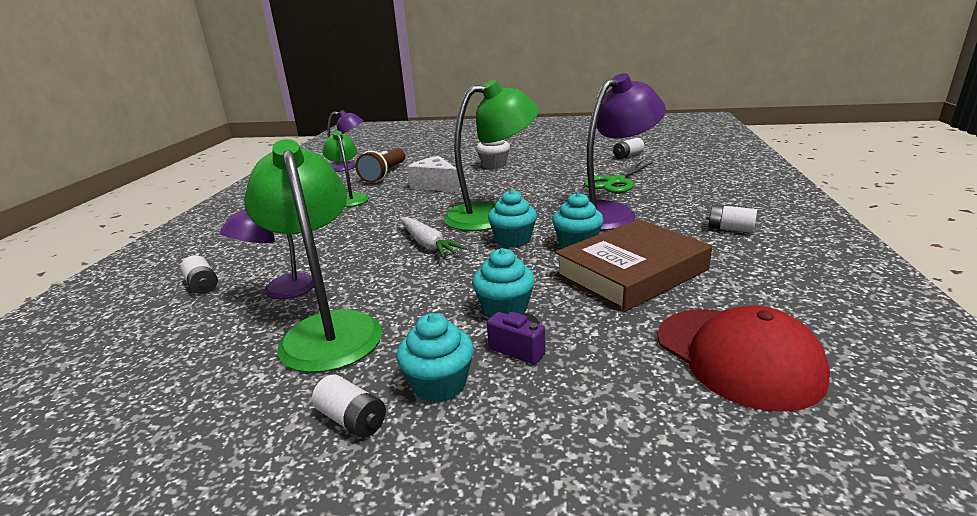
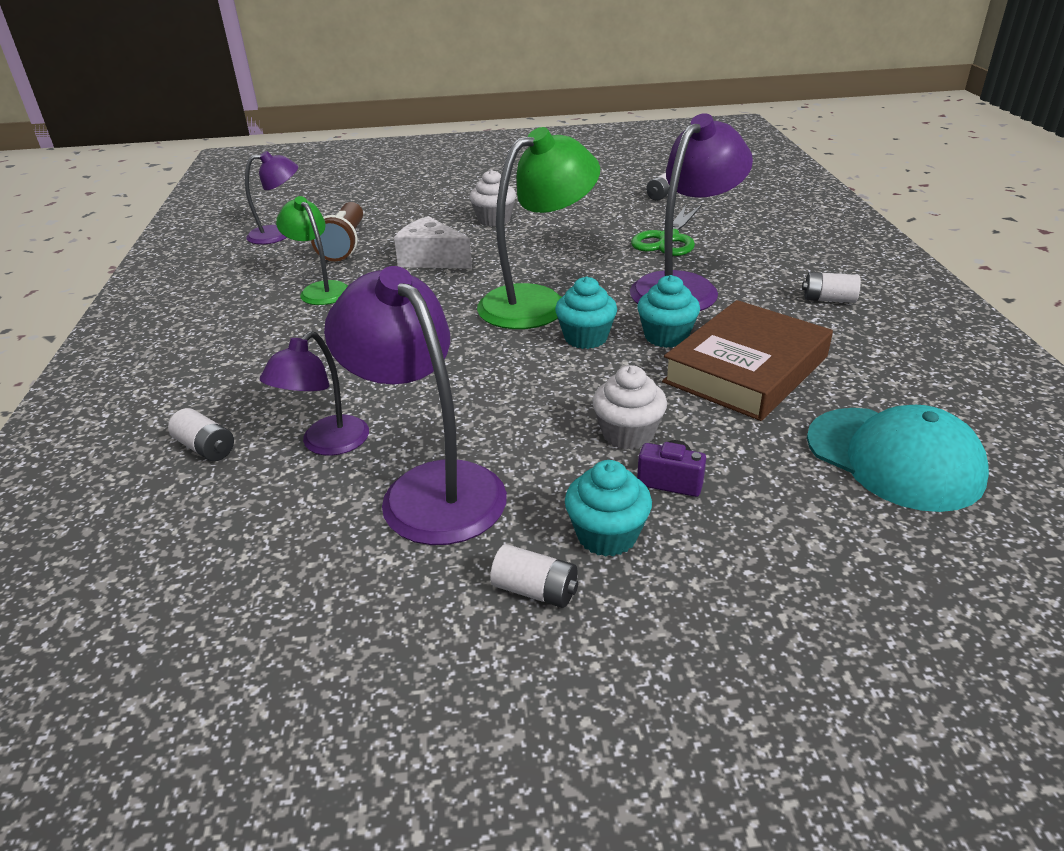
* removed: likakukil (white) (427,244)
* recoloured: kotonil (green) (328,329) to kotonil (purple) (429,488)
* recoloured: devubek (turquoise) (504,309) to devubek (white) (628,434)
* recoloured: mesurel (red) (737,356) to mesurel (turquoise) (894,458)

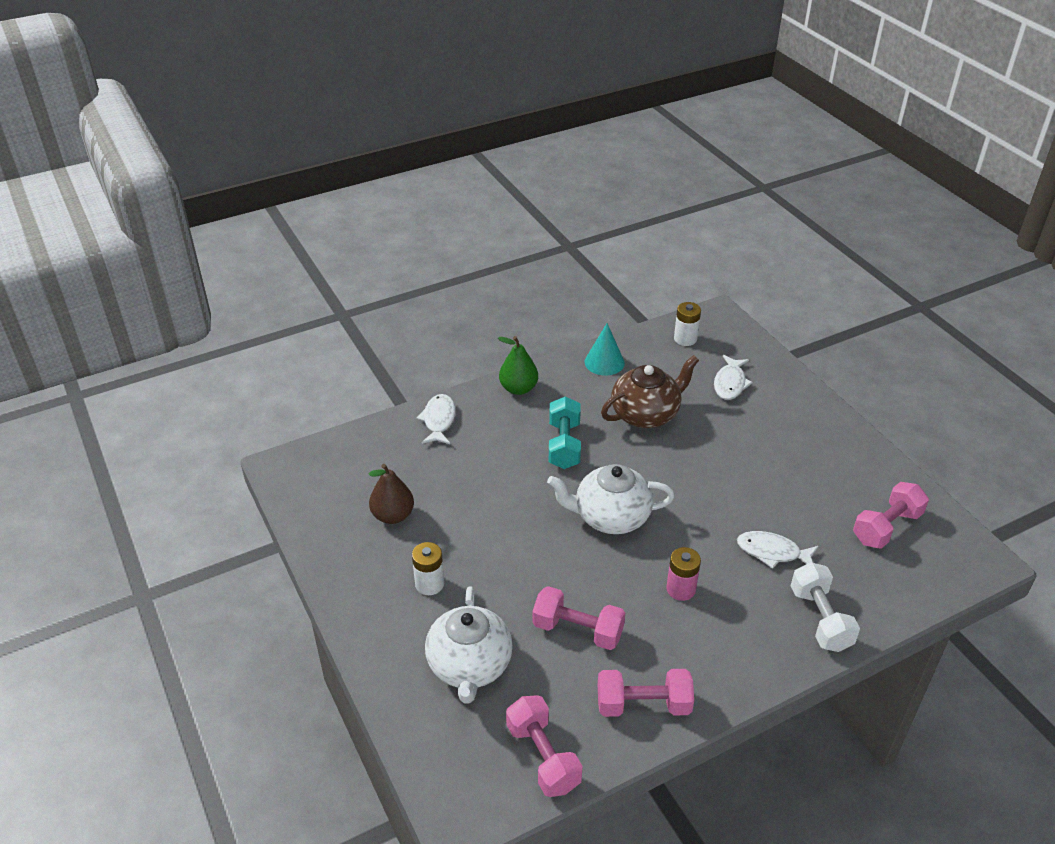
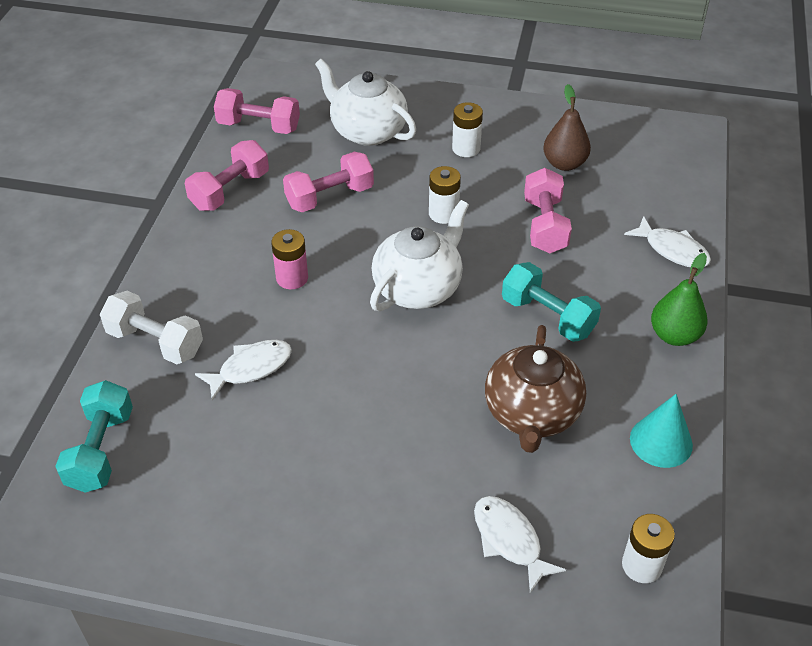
* added: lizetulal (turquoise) (101,450)
* added: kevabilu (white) (443,214)
* moved: lizetulal (pink) (886,527) to (545,225)

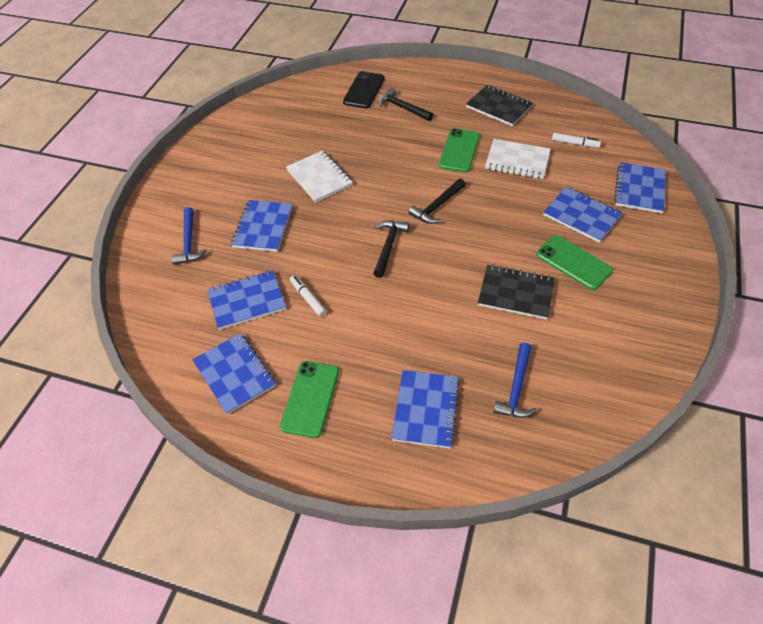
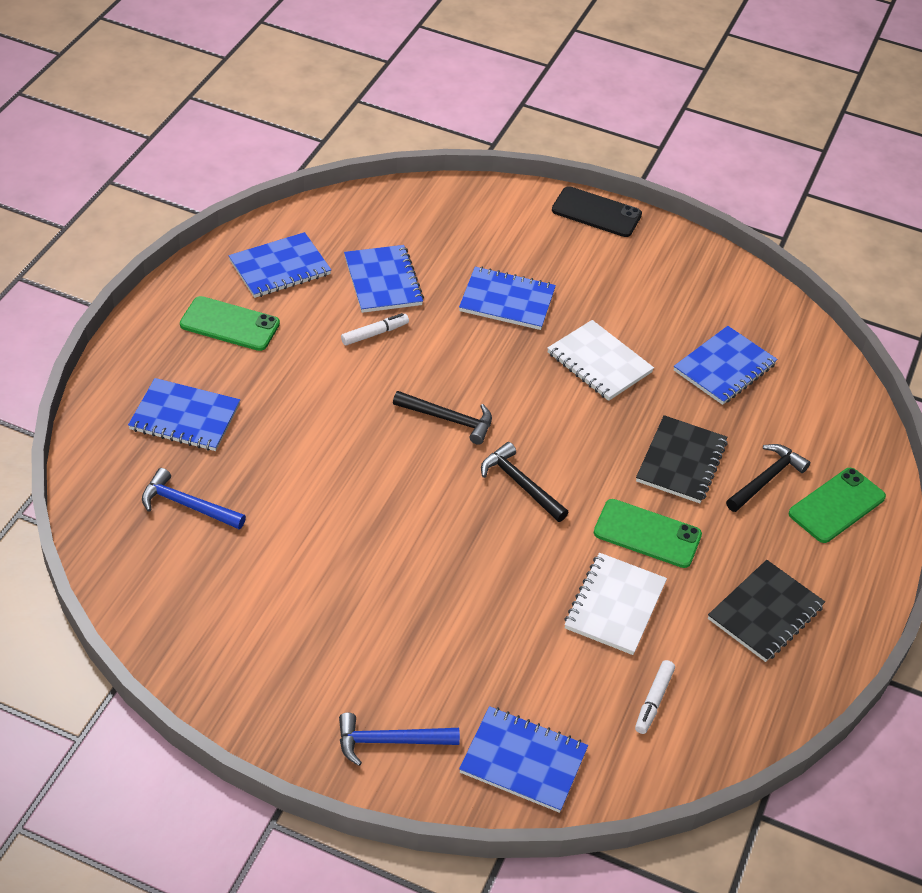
* moved: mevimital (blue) (189,243) to (389,741)
* moved: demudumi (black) (364,90) to (596,212)
* moved: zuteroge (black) (516,293) to (681,461)
* moved: demudumi (green) (573,262) to (837,505)
* moved: zuteroge (blue) (581,216) to (724,367)
* turned: zuteroge (white) (319,178) = (599,363) 75 degrees clockwise

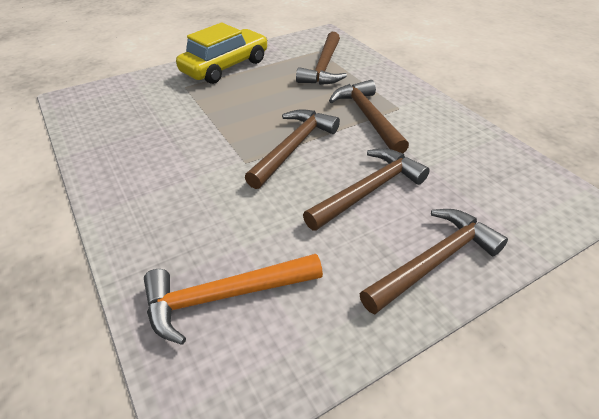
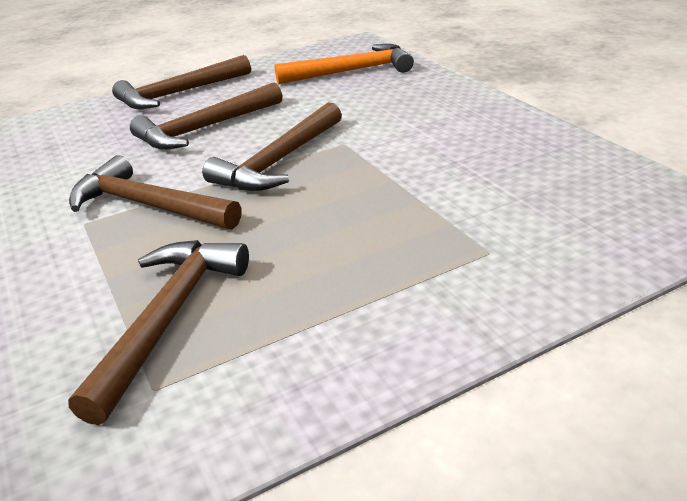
* removed: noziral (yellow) (225,67)
* turned: mevimital (brown) (368,117) = (148,205) 135 degrees clockwise

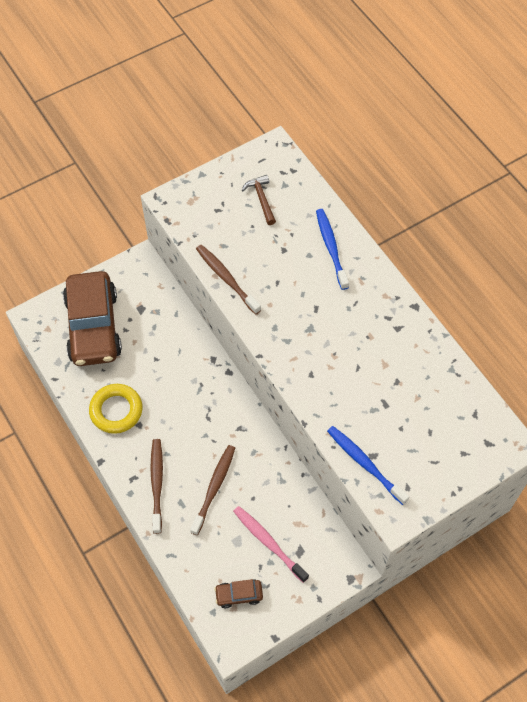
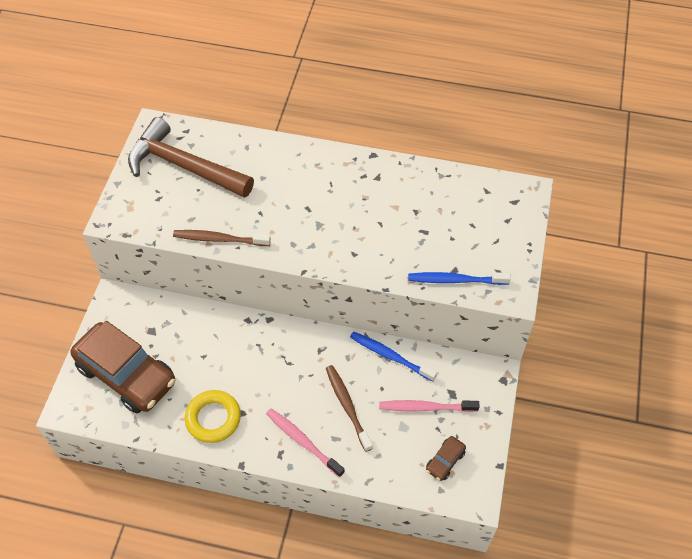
* moved: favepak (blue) (331,248) to (390,356)
* recoloured: favepak (brown) (157,484) to favepak (pink) (302,441)
* resized: mevimital (brown) (261,199) = (184,166) x2.34

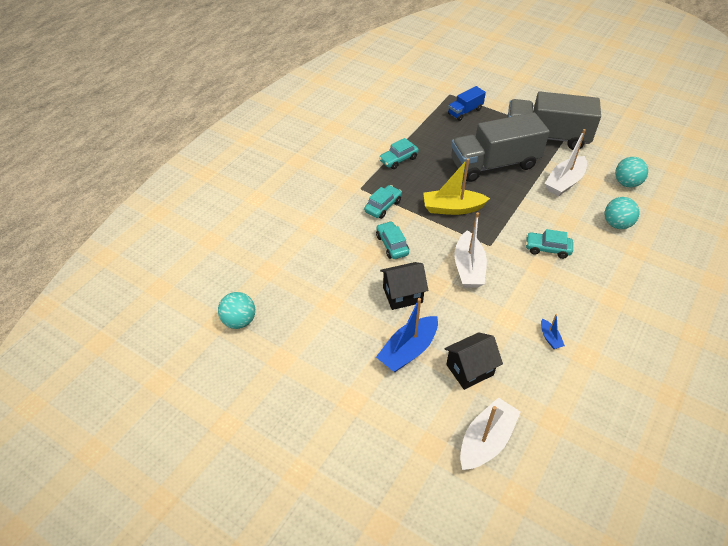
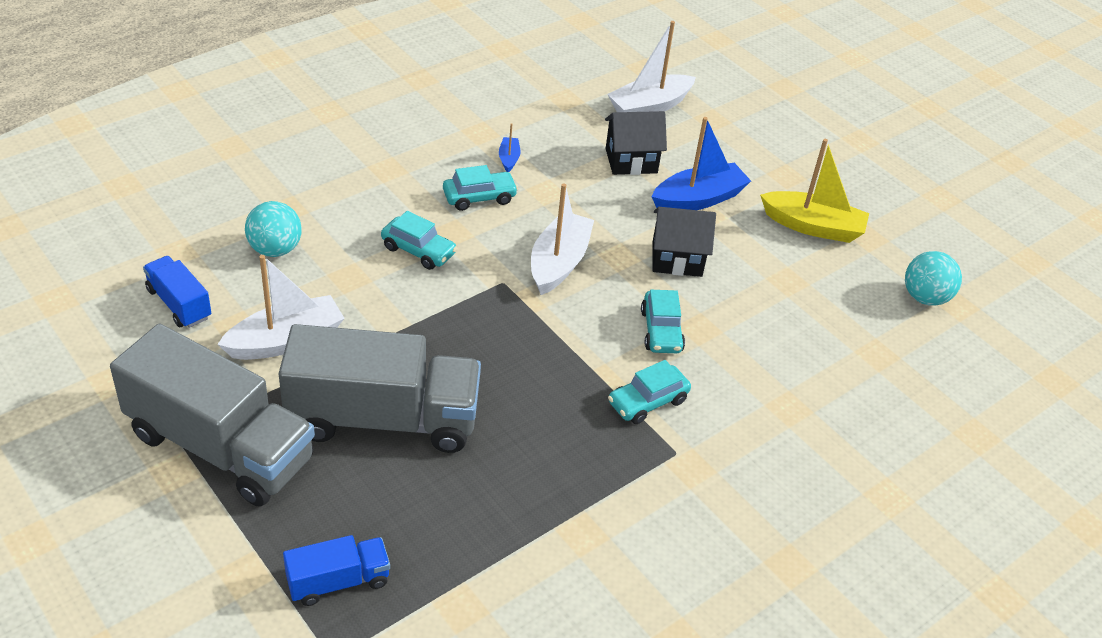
* moved: noziral (turquoise) (398,159) to (479,197)
* moved: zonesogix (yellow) (452,208) to (813,226)
* replaced: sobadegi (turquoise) (626,183) to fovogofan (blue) (179,304)

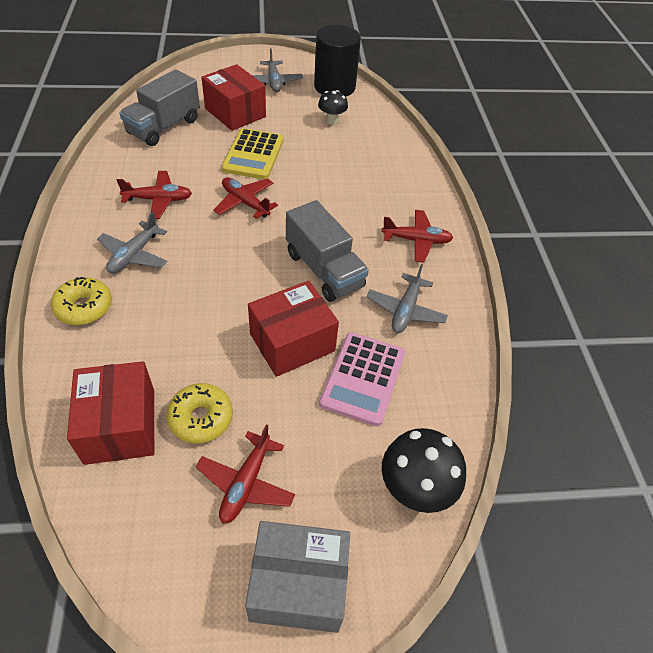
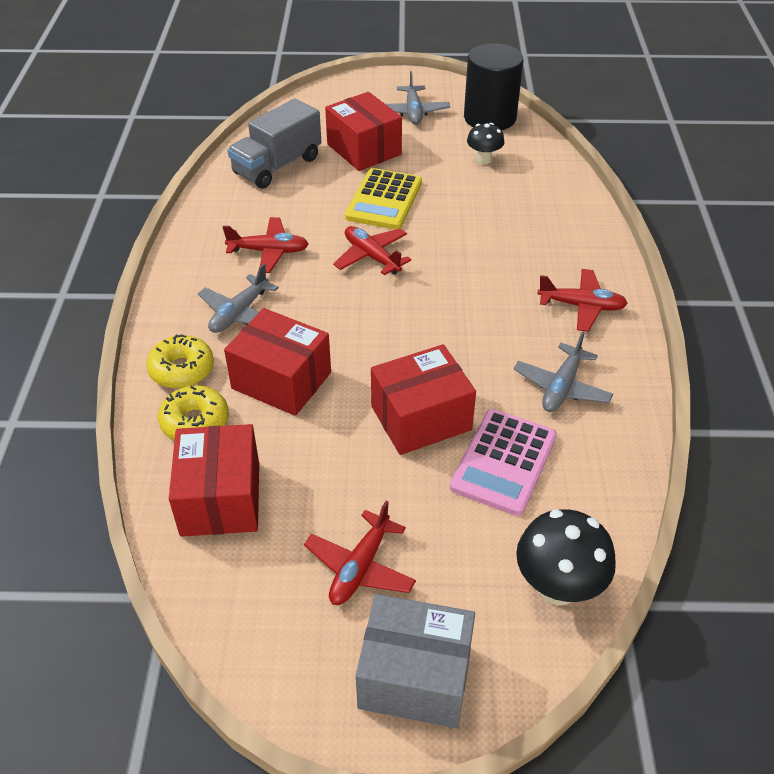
* removed: fovogofan (grey) (324,270)
* added: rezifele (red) (281,380)
* moved: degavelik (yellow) (201,418) to (195,422)

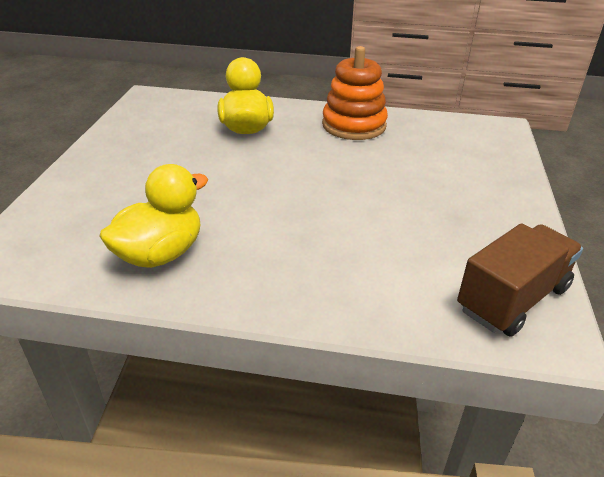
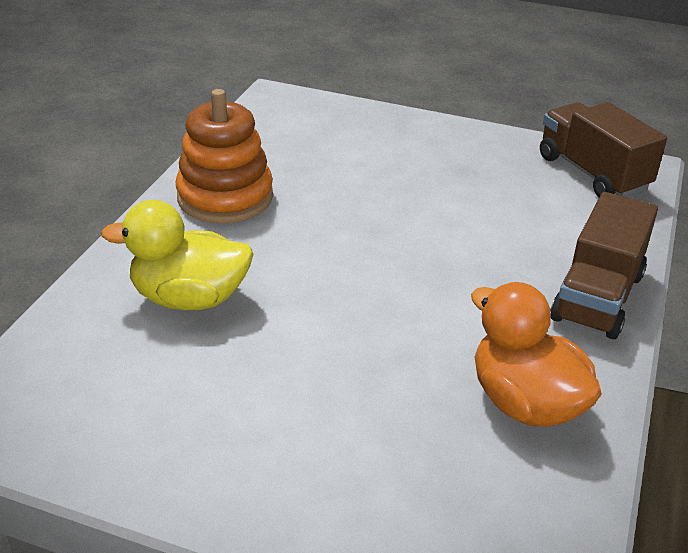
* added: fovogofan (brown) (597,297)
* recoloured: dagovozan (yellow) (160,254) to dagovozan (orange) (525,403)

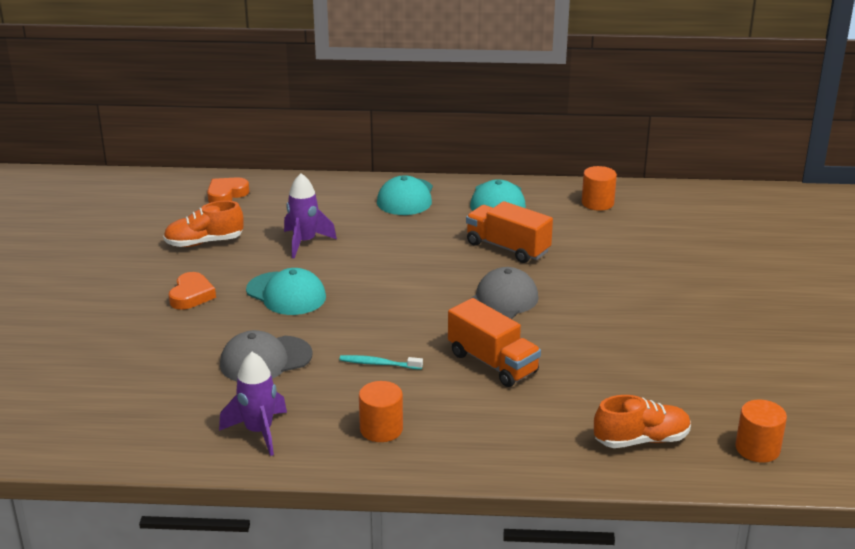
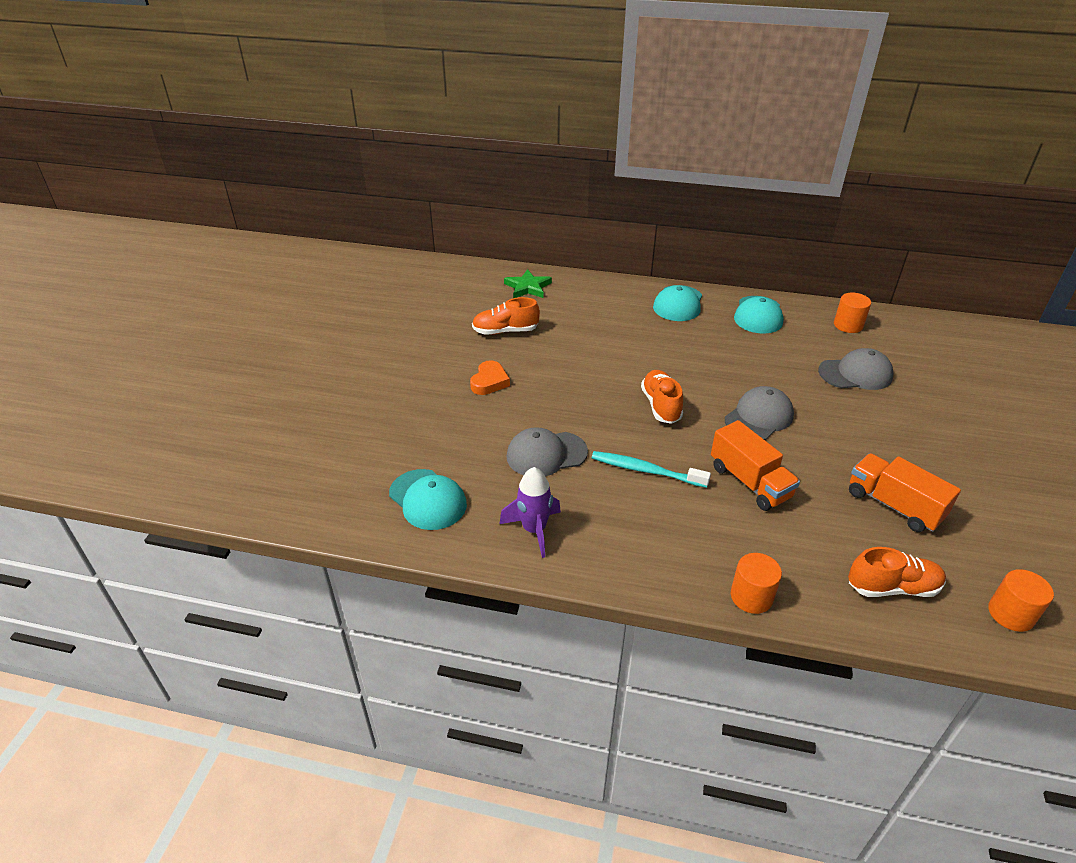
* removed: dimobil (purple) (305,242)
* added: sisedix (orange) (661,405)
* added: mesurel (grey) (855,374)
* moved: mesurel (turquoise) (286,294) to (428,499)
* moved: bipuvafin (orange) (381,429) to (751,596)
* moved: fovogofan (orange) (507,248) to (893,505)
* replaced: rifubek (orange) (226,194) to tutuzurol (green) (528,287)
* resized: favepak (turquoise) (379,364) = (646,470) x1.57

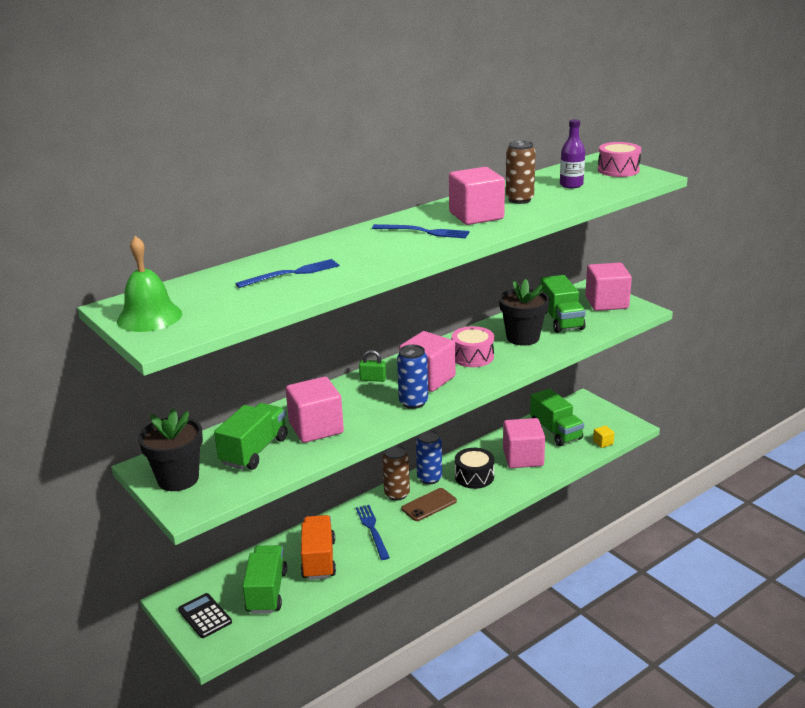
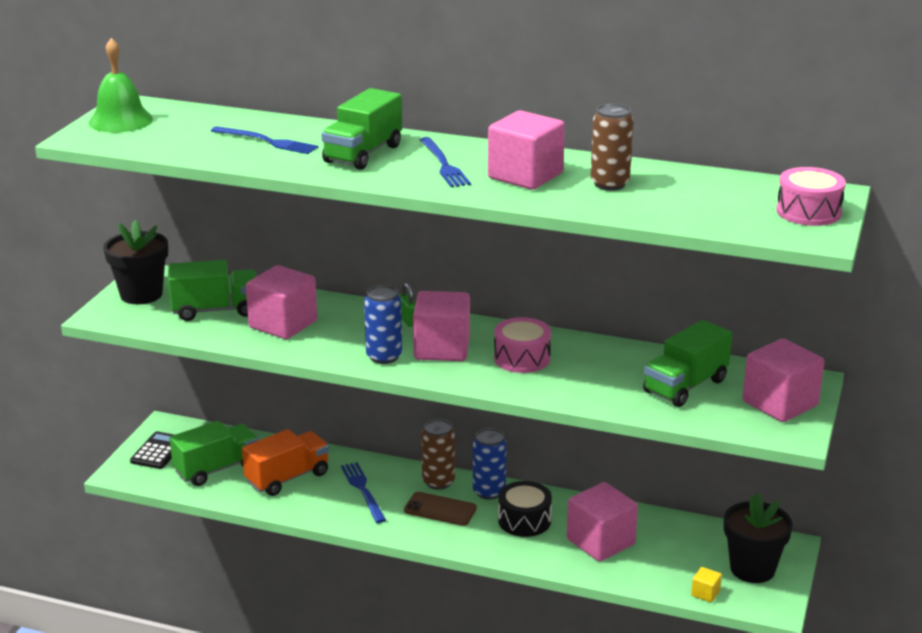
* removed: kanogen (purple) (571,185)
* moved: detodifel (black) (523,337) to (752,569)
* moved: fovogofan (green) (555,432) to (363,154)
* turned: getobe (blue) (372,530) = (363,490) 60 degrees counterclockwise

